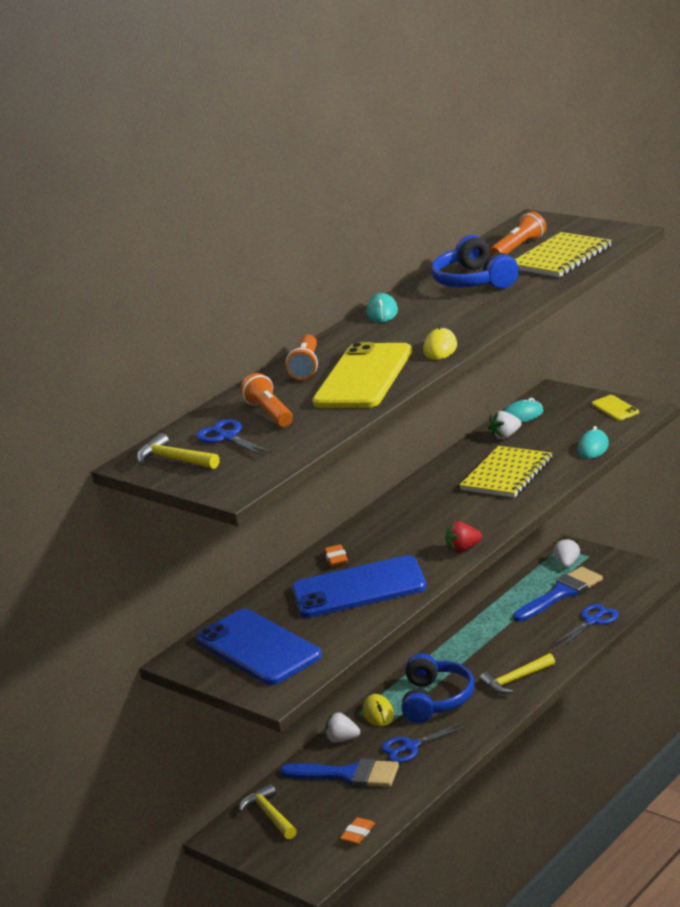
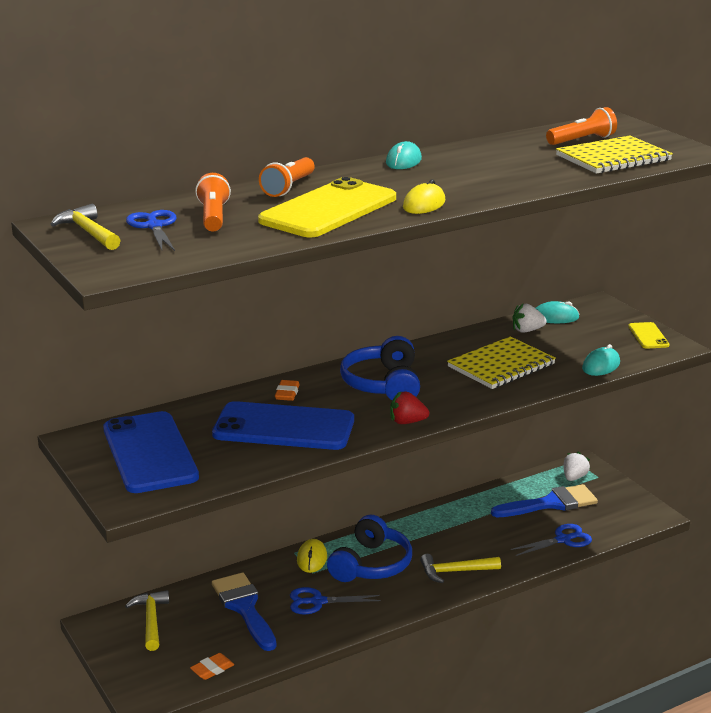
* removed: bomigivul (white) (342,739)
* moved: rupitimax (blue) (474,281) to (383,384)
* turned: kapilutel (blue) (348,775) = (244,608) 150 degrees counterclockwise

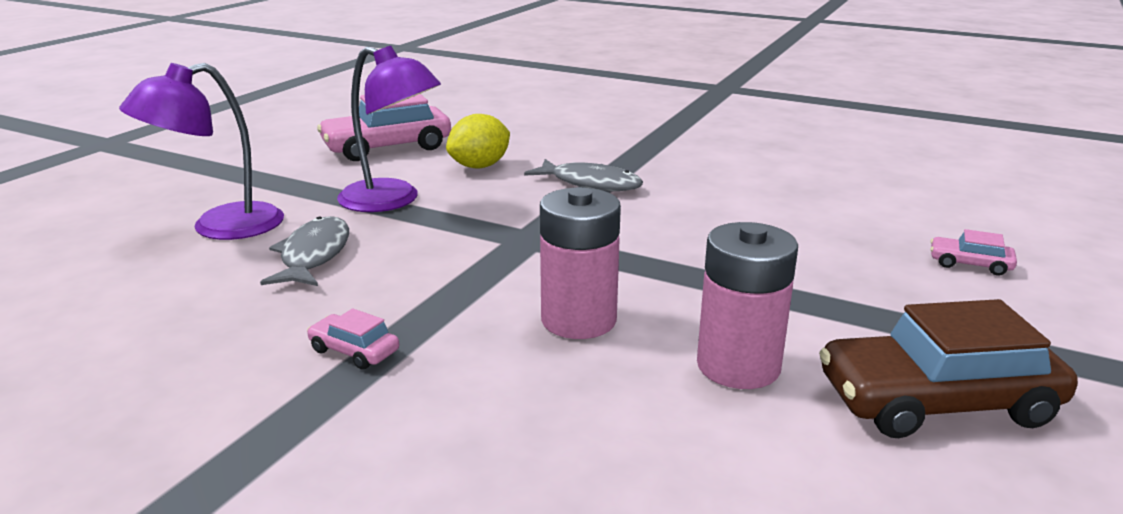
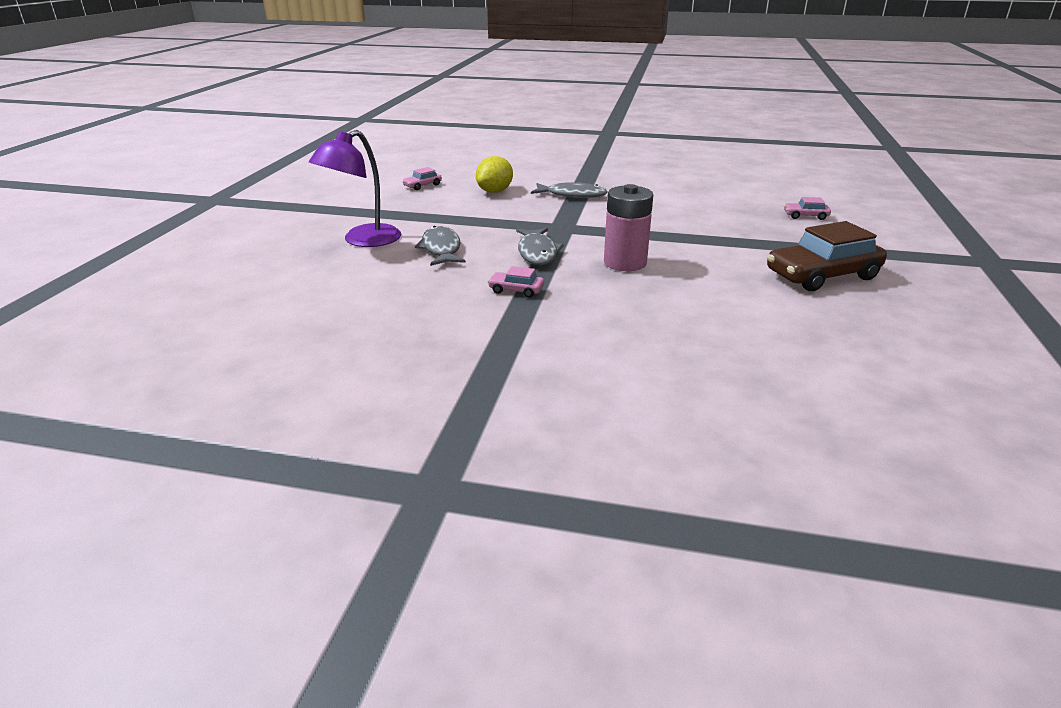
* removed: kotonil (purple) (392,201)
* removed: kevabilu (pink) (738,366)
* added: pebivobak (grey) (537,253)
* resized: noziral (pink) (387,147) = (422,186) x0.45

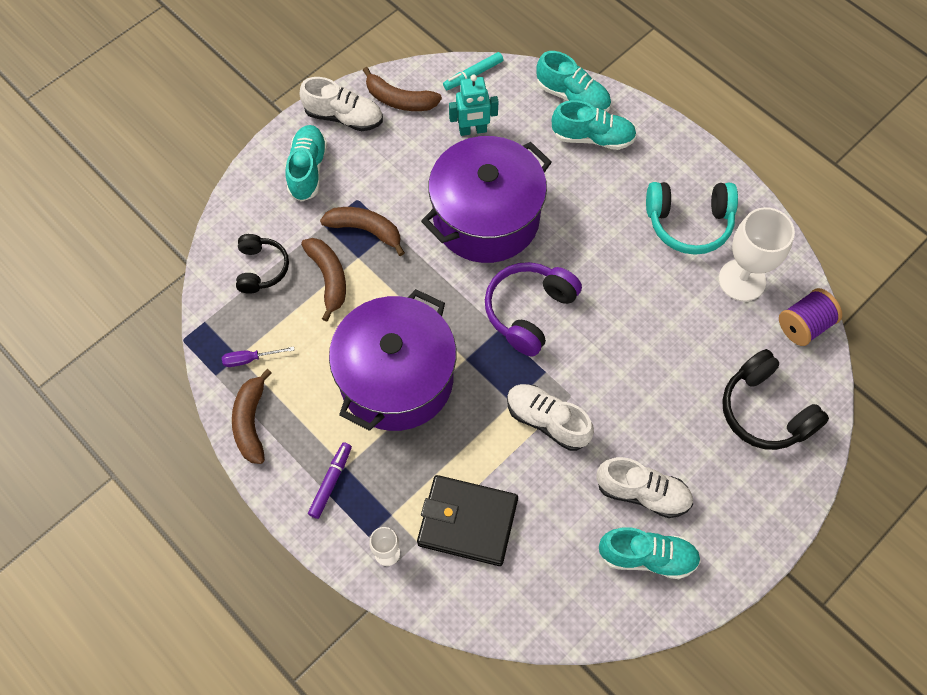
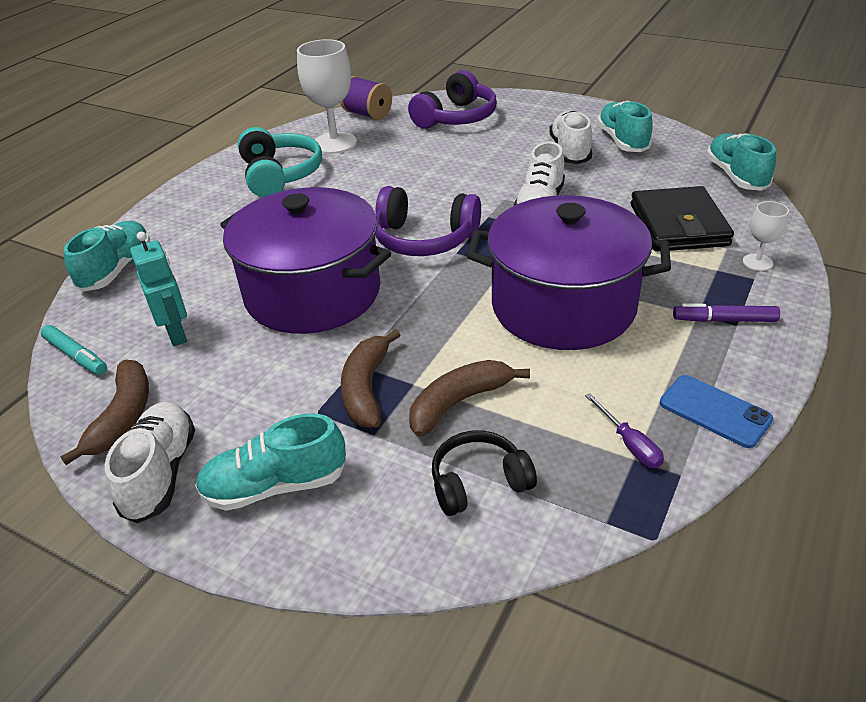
* moved: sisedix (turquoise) (592,137) to (736,176)
* replaced: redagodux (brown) (251,422) to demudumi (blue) (714,411)
* recoloured: rupitimax (black) (765,411) to rupitimax (purple) (456,118)

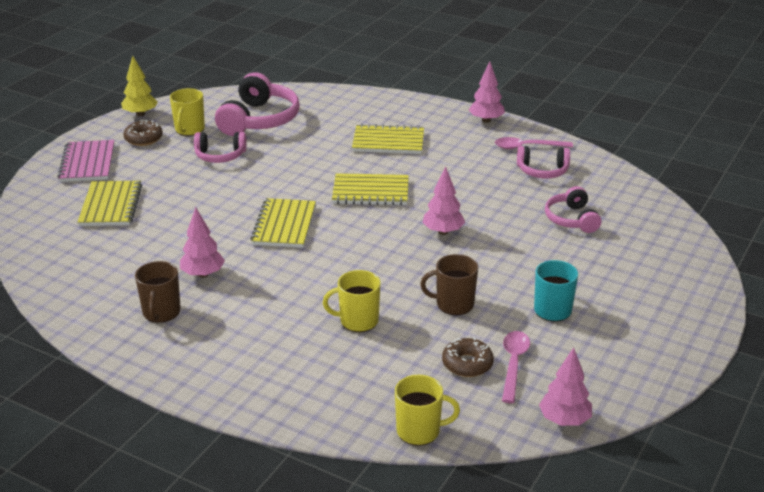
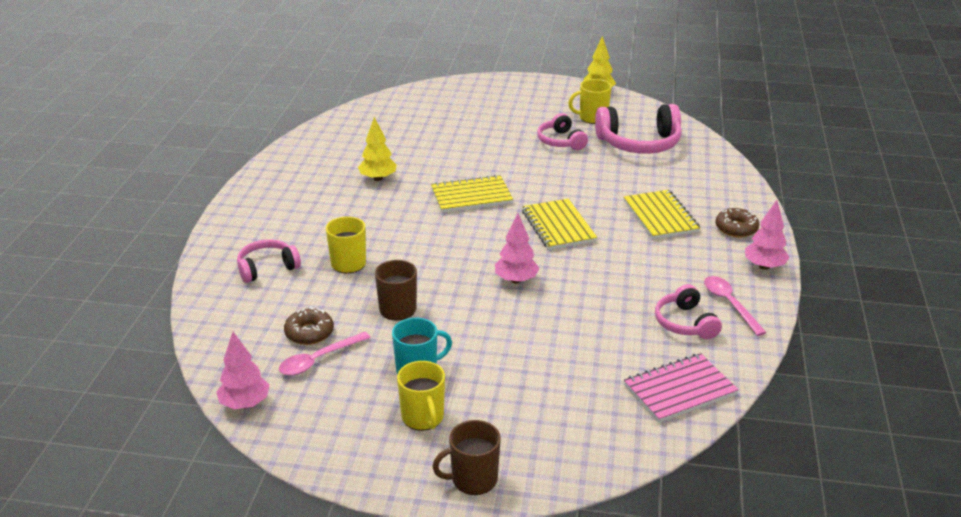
* removed: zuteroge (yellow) (111,206)
* moved: zuteroge (pink) (87,163) to (679,390)
* moved: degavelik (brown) (143,138) to (736,228)
* moved: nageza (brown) (161,312) to (473,479)
* moved: nageza (yellow) (419,431) to (423,417)
* moved: rupitimax (pink) (571,219) to (267,268)
* recoloured: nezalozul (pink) (203,274) to nezalozul (yellow) (378,178)
* turned: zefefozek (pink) (513,364) = (319,360) 150 degrees clockwise

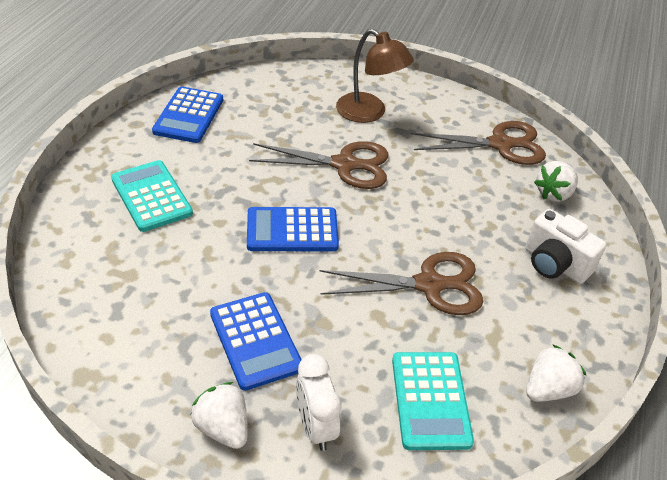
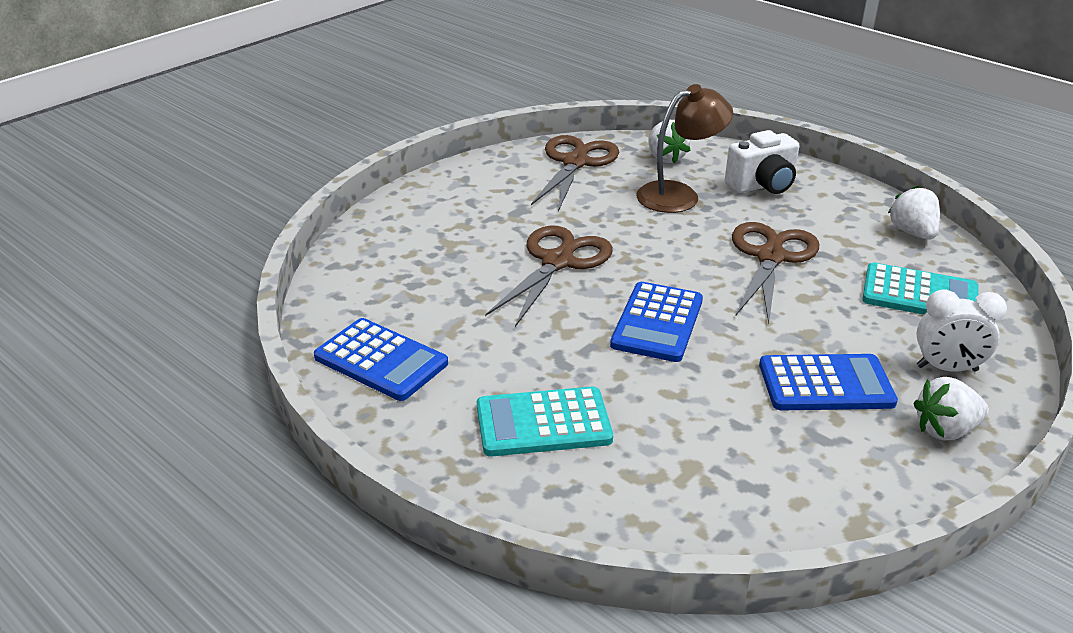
* moved: kotonil (brown) (369,113) to (679,195)

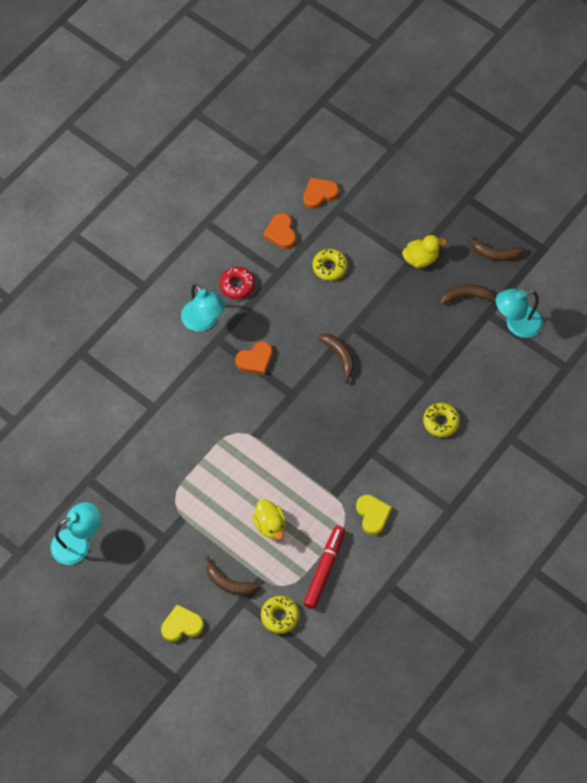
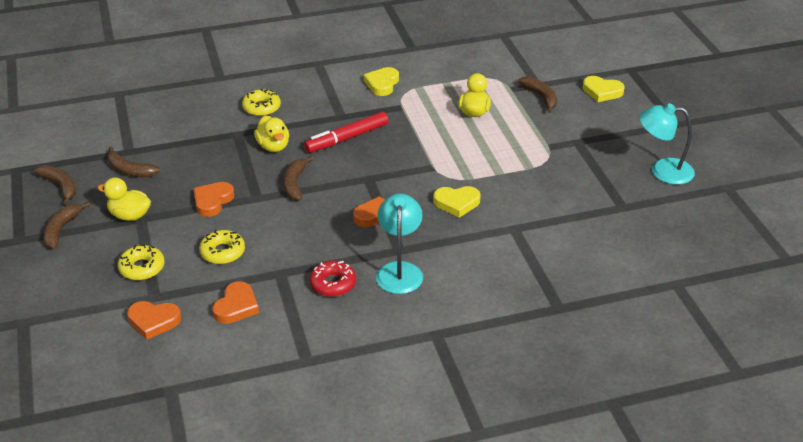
* removed: kotonil (turquoise) (516,324)
* added: redagodux (brown) (61,230)
* added: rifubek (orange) (212,201)
* added: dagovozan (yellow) (273,146)
* added: rifubek (yellow) (457,203)
* moved: degavelik (yellow) (280,616) to (142,268)
* moved: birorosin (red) (324,569) to (347,138)

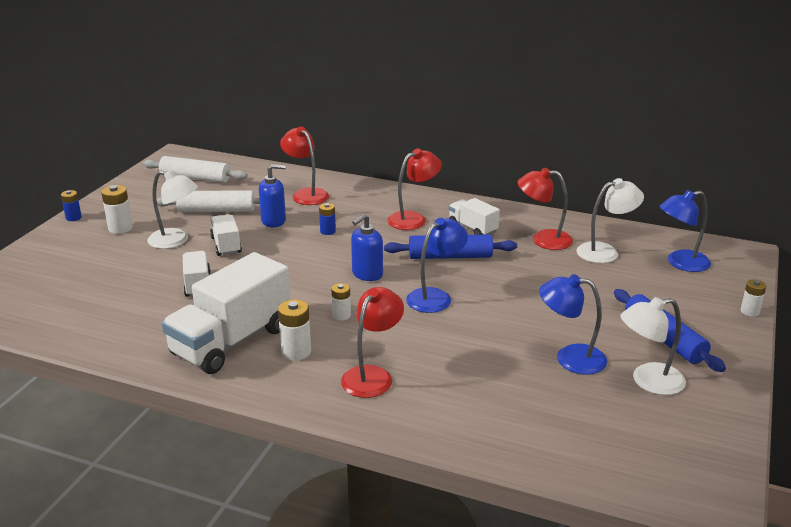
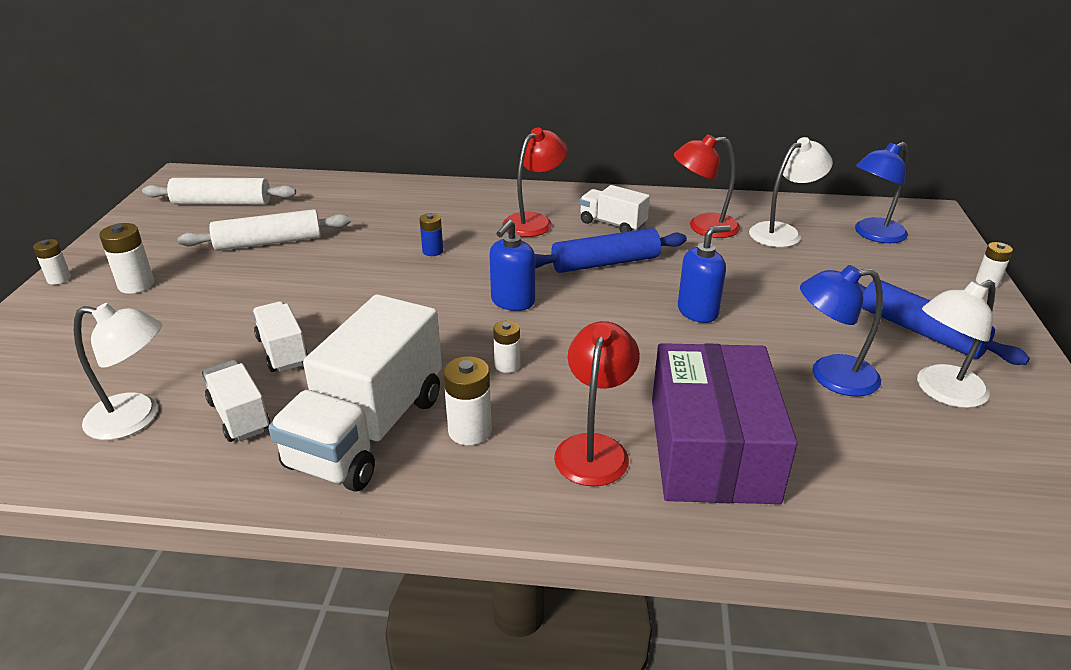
* removed: kotonil (red) (306,194)
* removed: kotonil (blue) (435,297)
* added: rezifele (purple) (712,449)
* moved: kotonil (white) (175,241) to (136,418)
* moved: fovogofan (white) (226,245) to (239,416)
* moved: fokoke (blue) (274,221) to (698,311)
* recoloured: kevabilu (blue) (73,218) to kevabilu (white) (59,279)

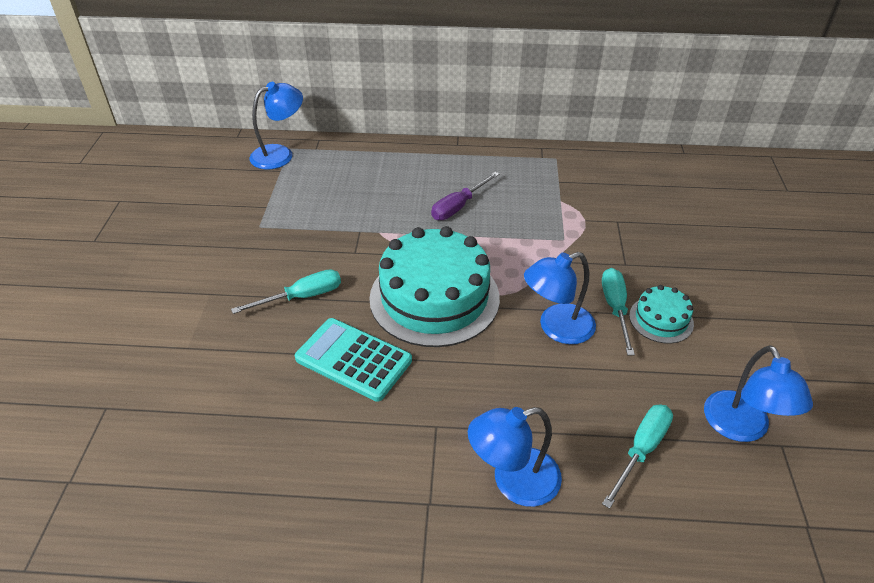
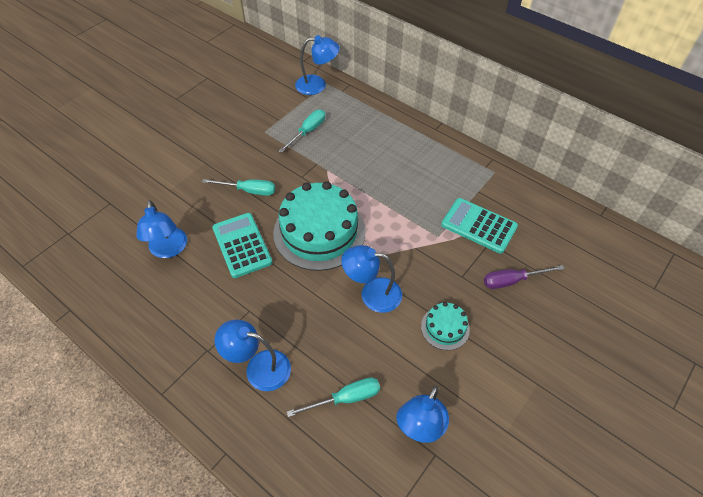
* added: kotonil (blue) (168,250)
* added: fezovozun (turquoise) (478,226)
* moved: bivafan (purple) (458,206) to (512,281)
* moved: bivafan (turquoise) (615,308) to (308,131)

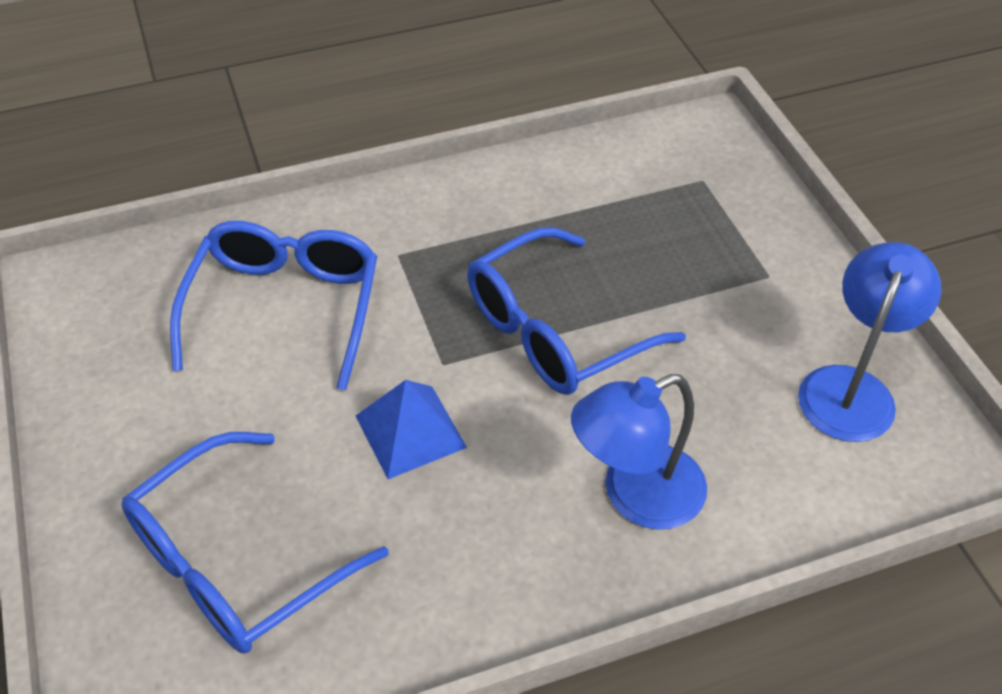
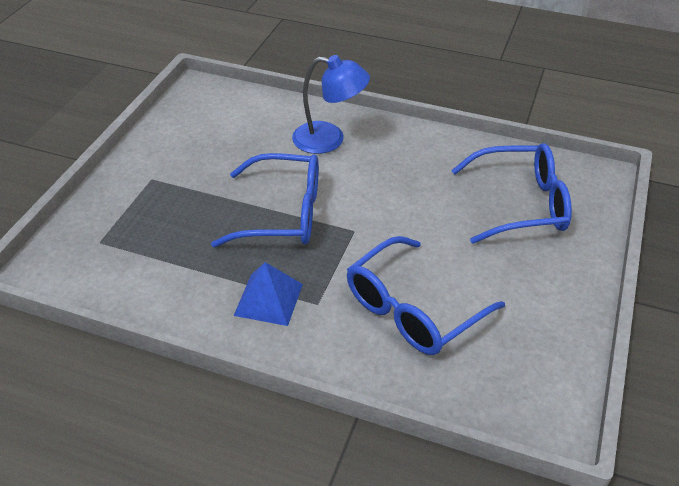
* removed: kotonil (blue) (851,388)
* moved: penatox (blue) (410,431) to (268,299)

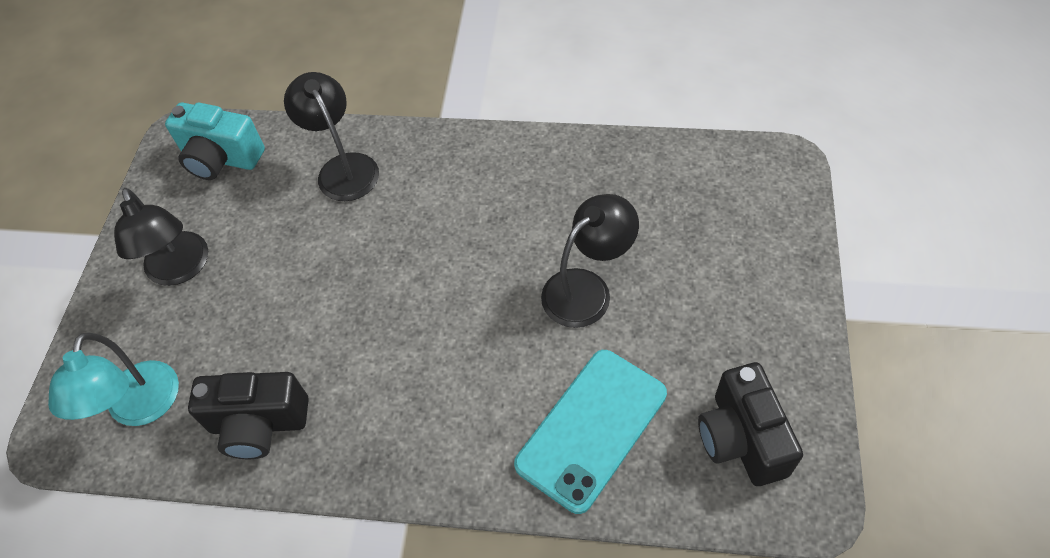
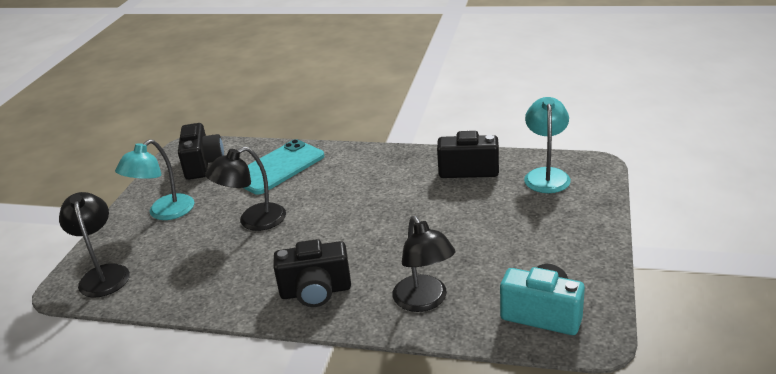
* added: kotonil (turquoise) (164,213)
* added: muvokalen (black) (316,291)
* moved: kotonil (black) (180,270) to (103,274)

